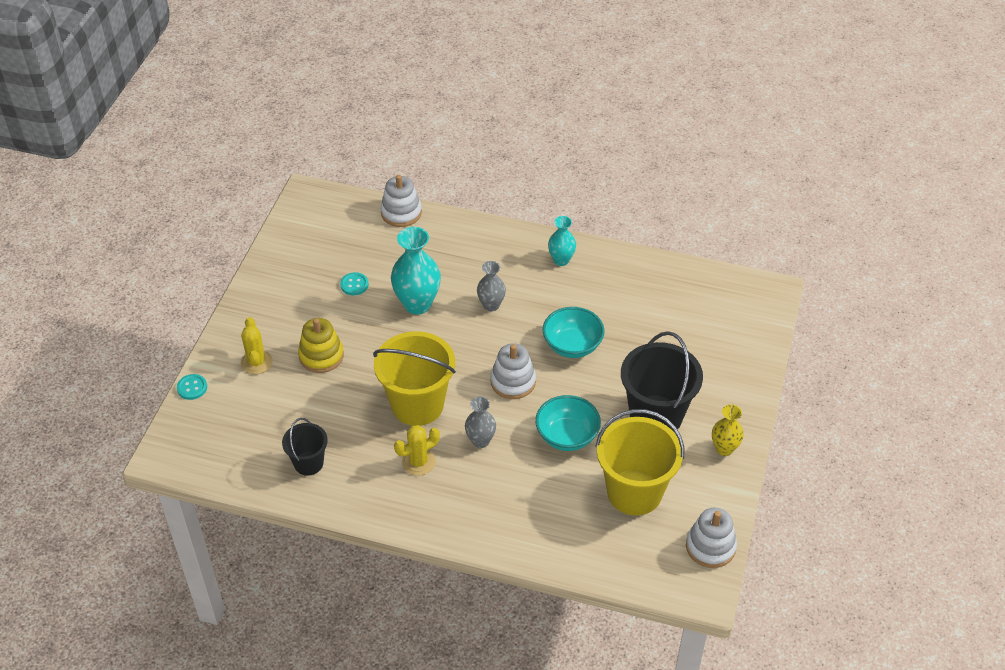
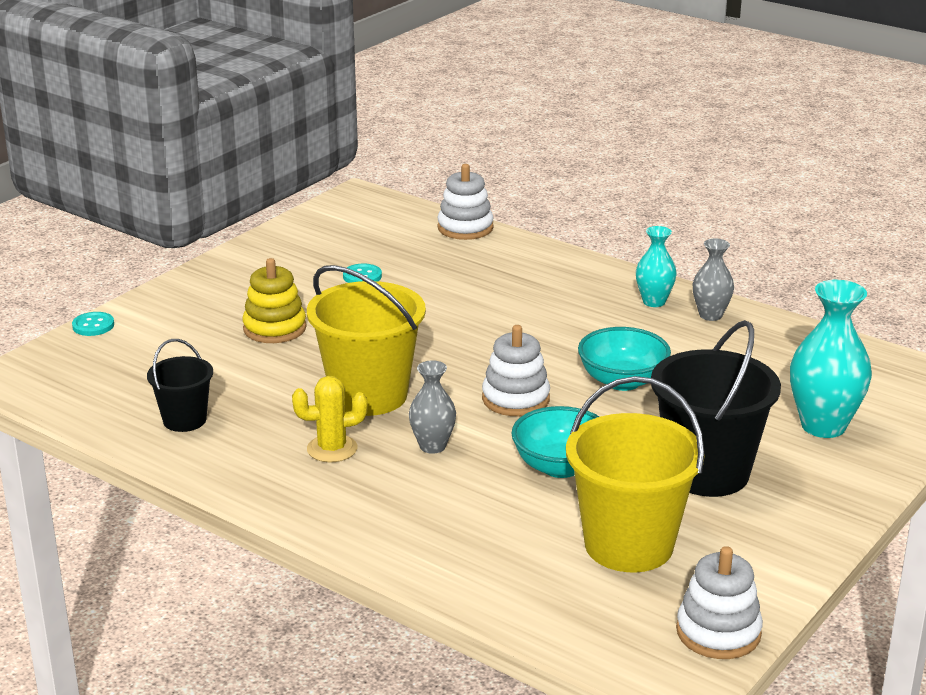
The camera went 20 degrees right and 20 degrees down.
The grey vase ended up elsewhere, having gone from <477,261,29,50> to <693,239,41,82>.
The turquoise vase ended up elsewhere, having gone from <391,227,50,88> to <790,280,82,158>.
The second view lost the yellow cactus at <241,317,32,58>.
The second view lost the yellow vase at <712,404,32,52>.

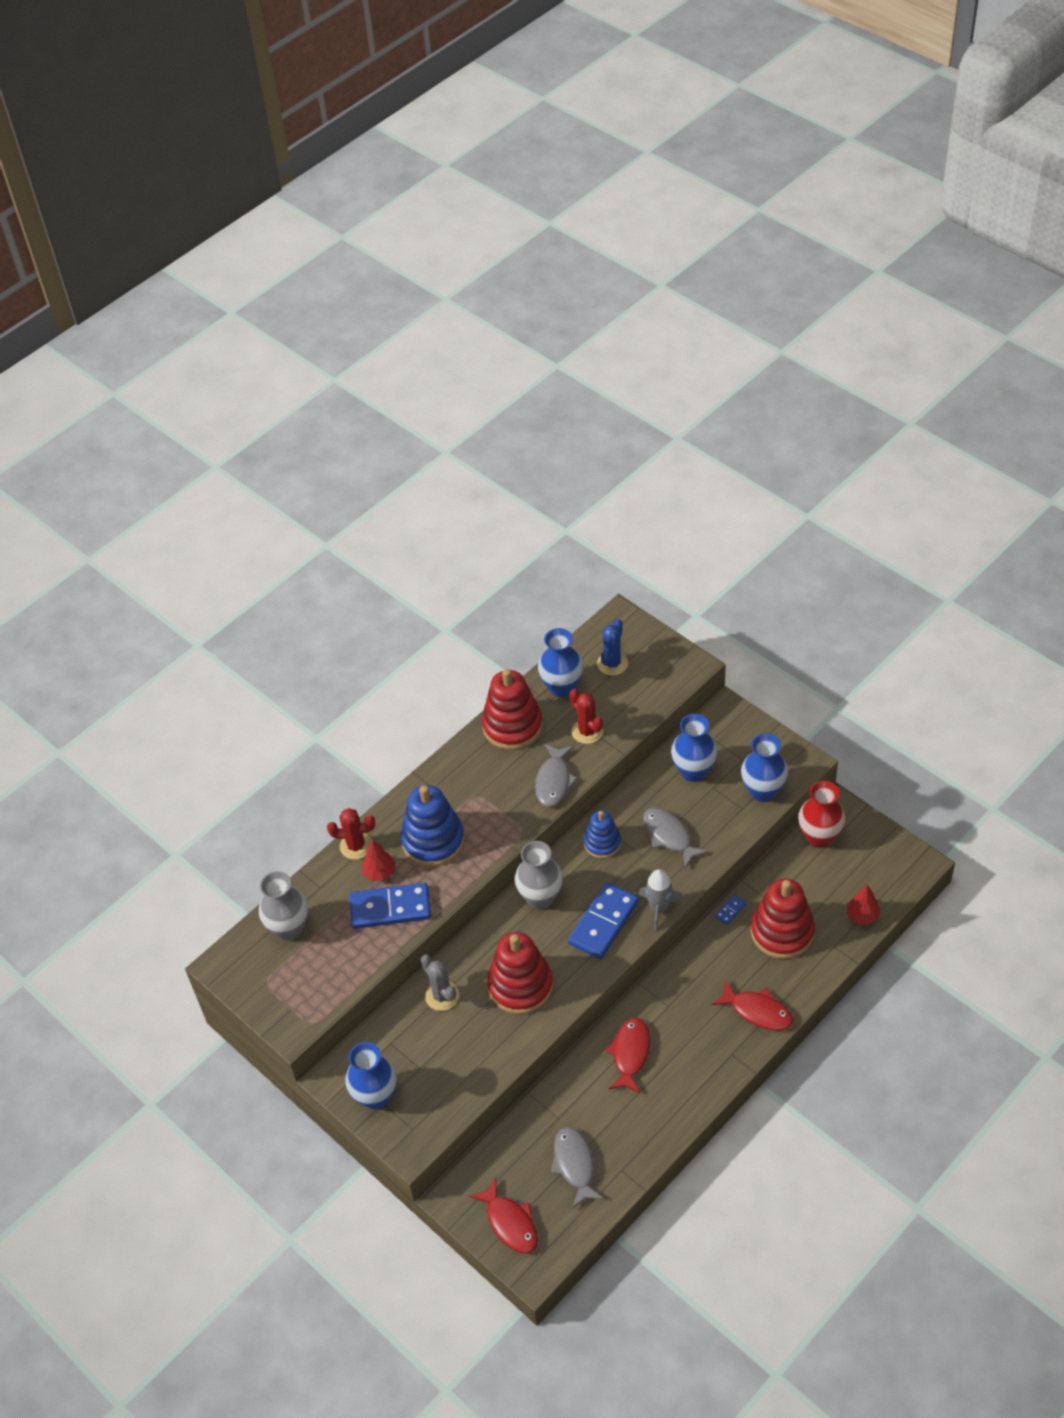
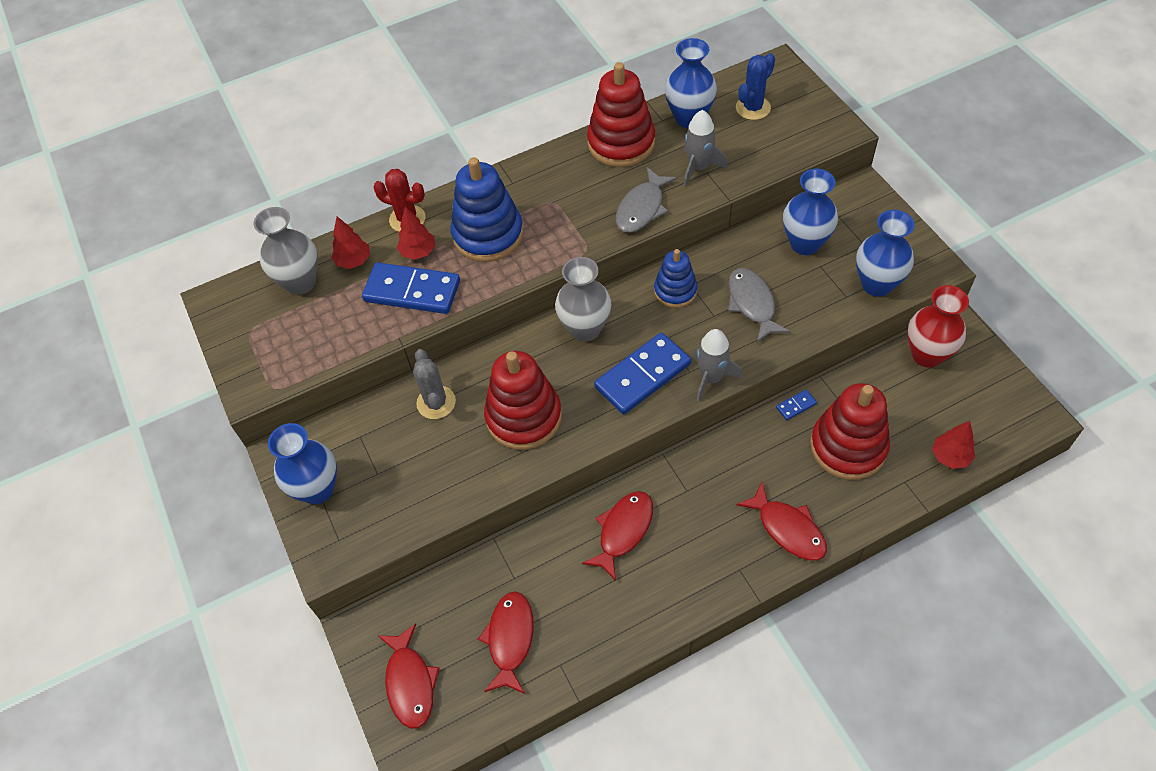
The camera went 20 degrees right and 5 degrees up.
The second view gained the red tree at <332,217,38,52>.
What was the grey fish at <551,1127,53,82> turned into the red fish at <478,591,56,103>.
Where the red cactus stood at <569,689,34,55>, the grey rocket came to stand at <684,110,44,77>.

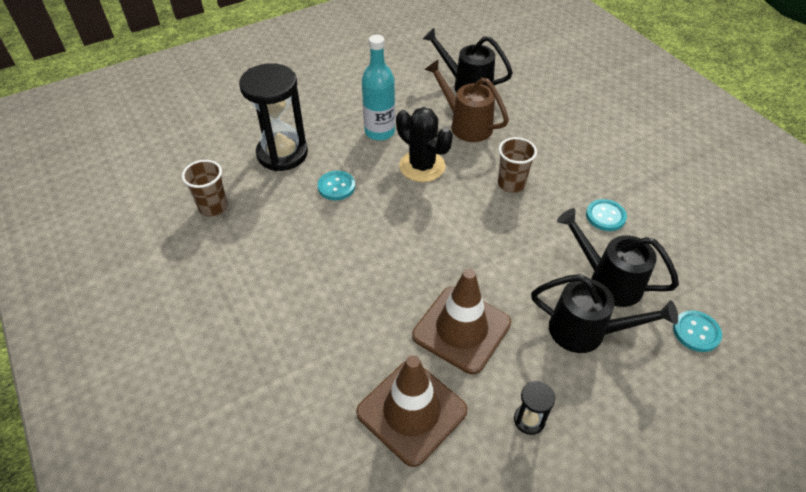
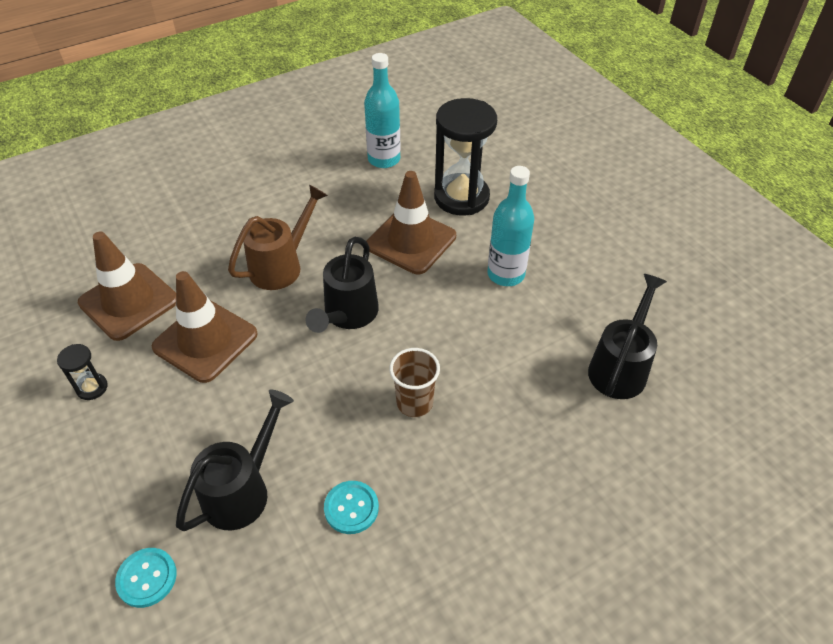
The camera went 90 degrees right and 0 degrees up.
The brown watering can ended up elsewhere, having gone from <424,59,85,83> to <228,185,100,105>.
The black watering can ended up elsewhere, having gone from <531,274,147,79> to <306,237,73,96>.
Where the brown cup stood at <182,160,46,56>, the turquoise bottle came to stand at <364,53,37,115>.
Where the turquoise button stood at <318,171,37,29>, the brown traffic cone came to stand at <366,171,90,103>.
The second view lost the black cactus at <396,107,57,75>.

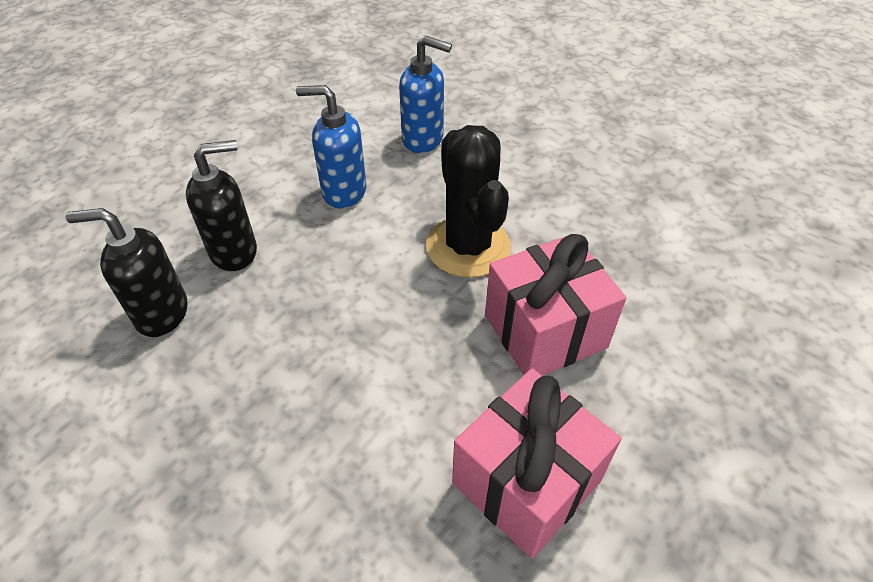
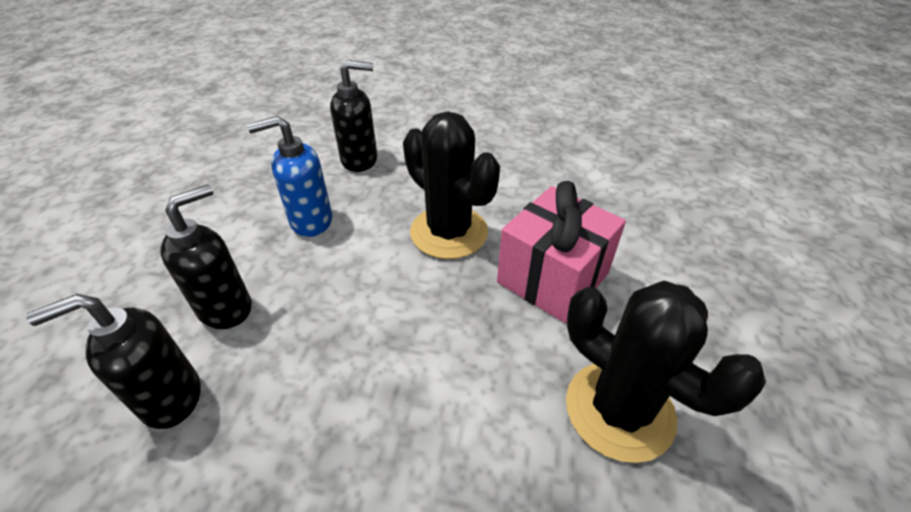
The camera went 25 degrees left and 5 degrees down.
What was the blue soap dispenser at <399,35,53,118> turned into the black soap dispenser at <330,60,47,112>.
Where the pink gift stood at <452,368,169,191>, the black cactus came to stand at <566,281,200,182>.

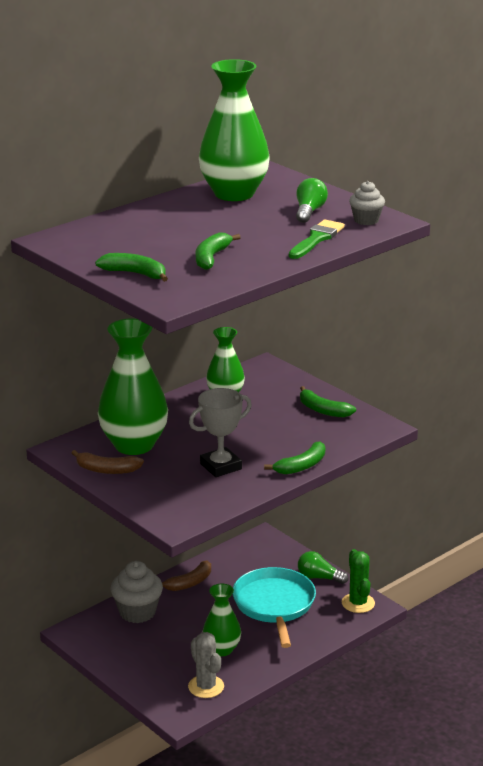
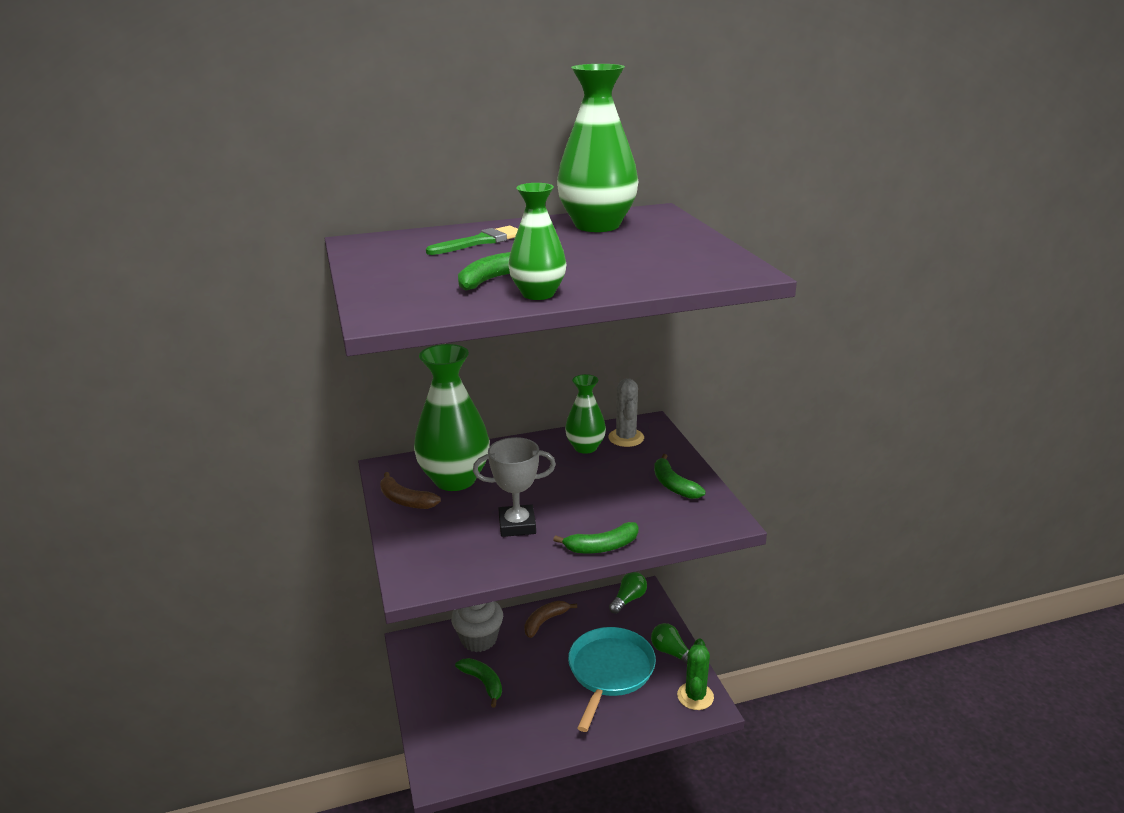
The camera went 25 degrees right and 0 degrees up.
The green brush ended up elsewhere, having gone from <289,220,56,39> to <426,226,92,29>.
The green banana ended up elsewhere, having gone from <95,253,73,29> to <455,658,47,49>.
The green vase ended up elsewhere, having gone from <203,584,38,72> to <508,183,58,117>.
The brown banana at <162,561,49,30> ended up facing another way, 150 degrees clockwise from before.
The grey cactus ended up elsewhere, having gone from <188,632,36,66> to <608,378,36,69>.
The green light bulb ended up elsewhere, having gone from <296,178,32,45> to <609,572,38,42>.
The second view lost the grey cupcake at <349,181,36,44>.

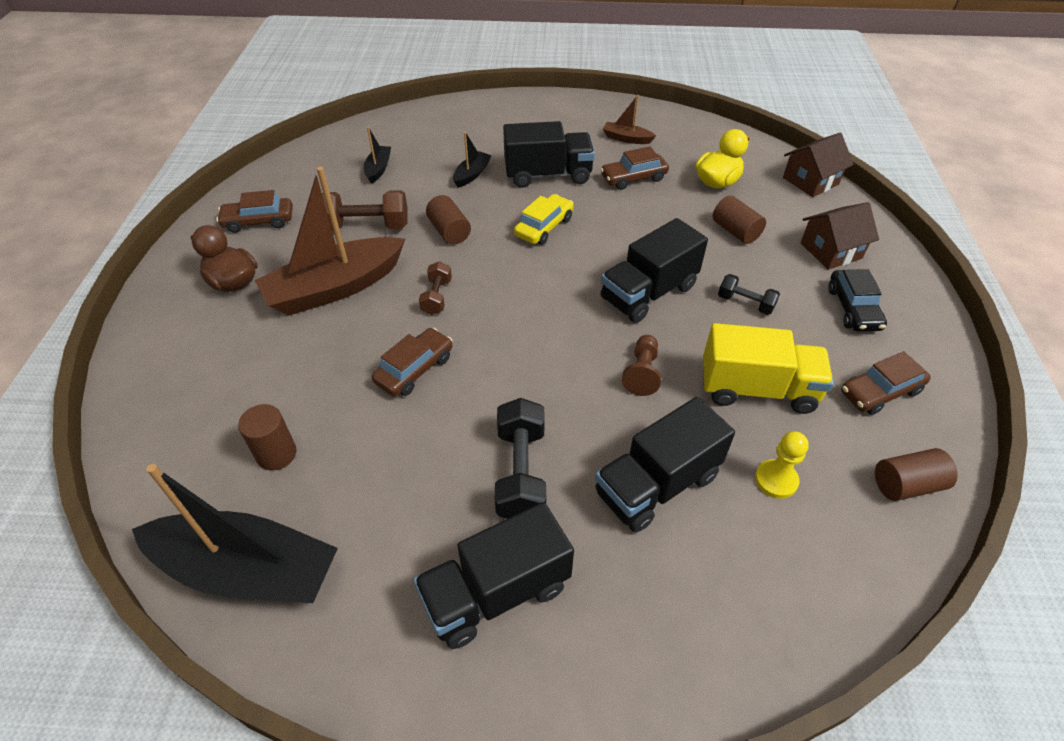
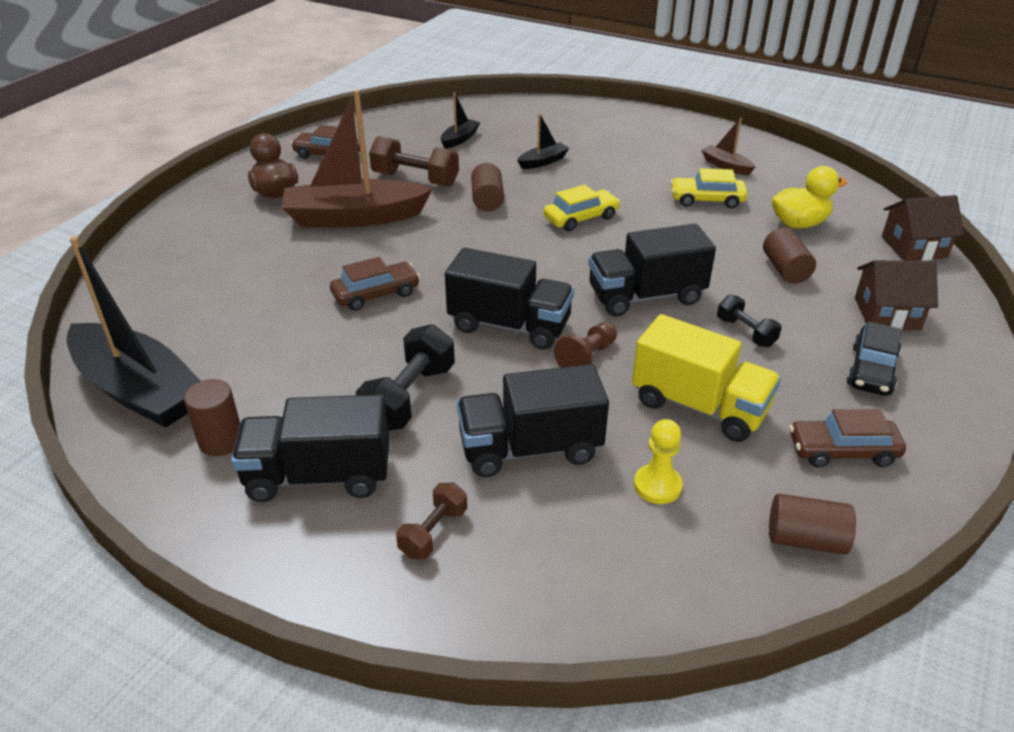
The camera went 25 degrees right and 10 degrees down.
The brown cylinder ended up elsewhere, having gone from <238,404,59,67> to <184,379,56,77>.
The brown dumbbell ended up elsewhere, having gone from <419,261,33,54> to <396,483,71,77>.
The black truck ended up elsewhere, having gone from <503,121,92,67> to <445,248,129,102>.
What was the brown car at <600,146,69,44> turned into the yellow car at <670,168,77,40>.

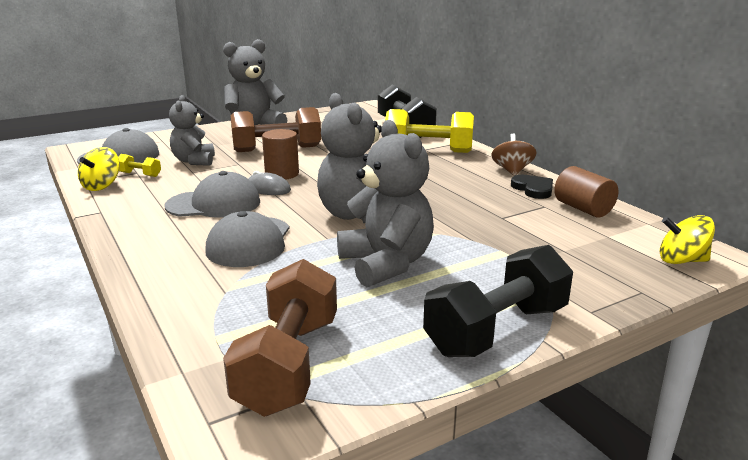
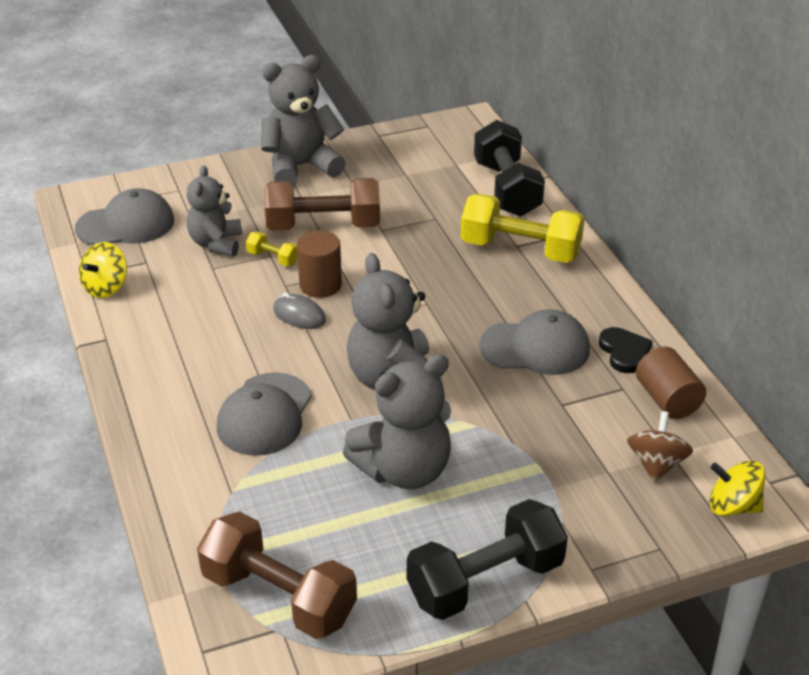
The camera went 10 degrees right and 15 degrees up.
The brown dumbbell at <223,259,114,158> ended up facing another way, 75 degrees counterclockwise from before.
The yellow dumbbell ended up elsewhere, having gone from <118,154,43,23> to <246,232,52,34>.
The grey teddy bear at <337,120,97,167> ended up facing another way, 75 degrees clockwise from before.
The grey cap ended up elsewhere, having gone from <165,171,95,46> to <479,309,111,66>.
The brown spinning top ended up elsewhere, having gone from <491,134,46,42> to <627,411,66,71>.

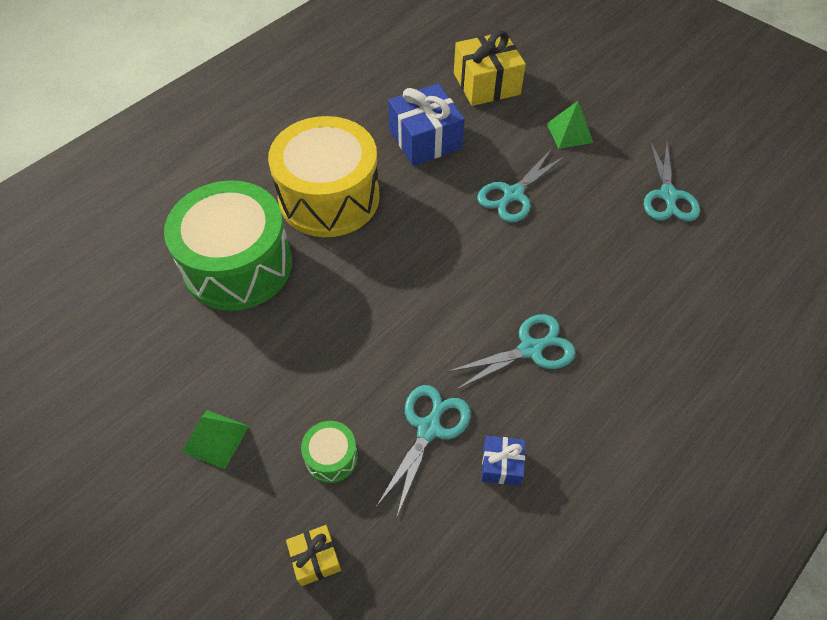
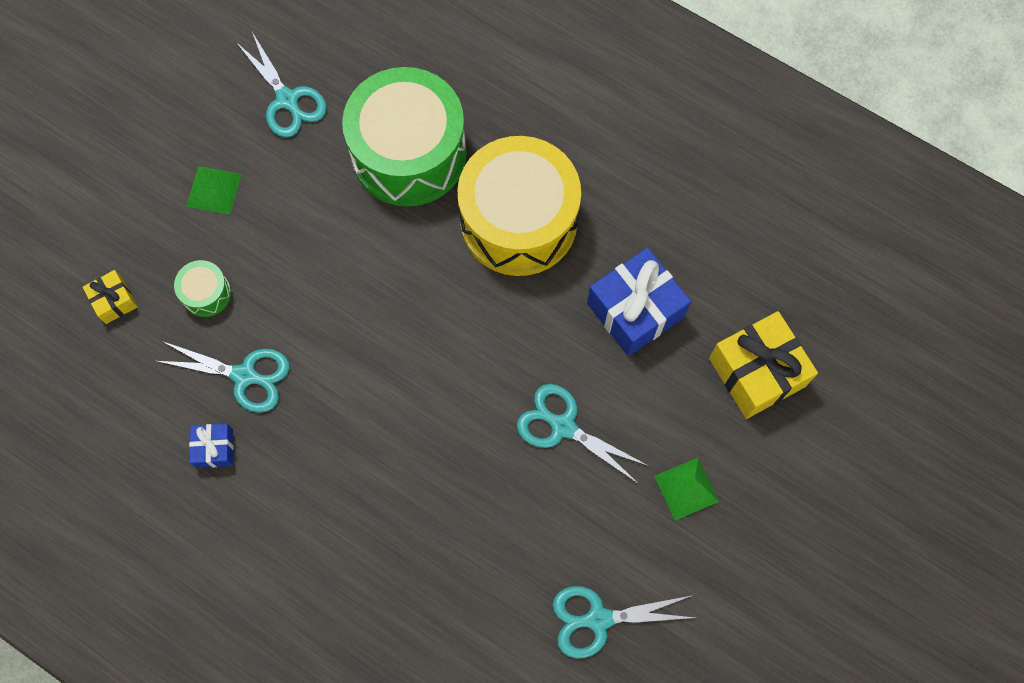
The camera went 80 degrees right and 15 degrees up.
The turquoise scissors ended up elsewhere, having gone from <448,314,128,76> to <236,32,91,105>.

